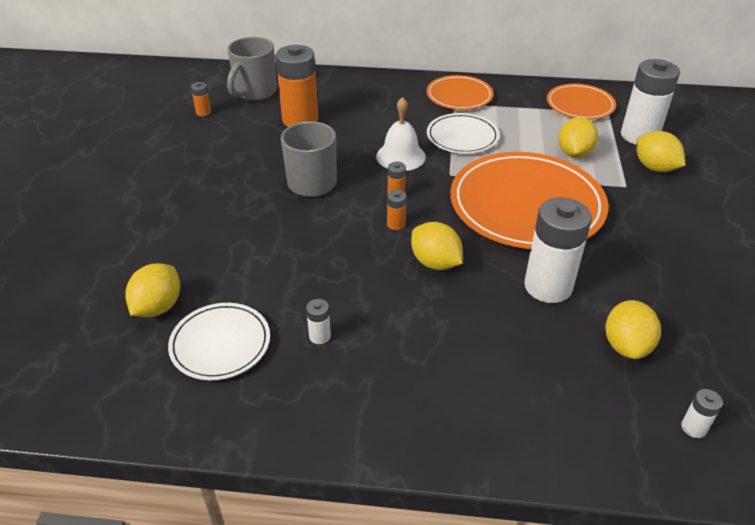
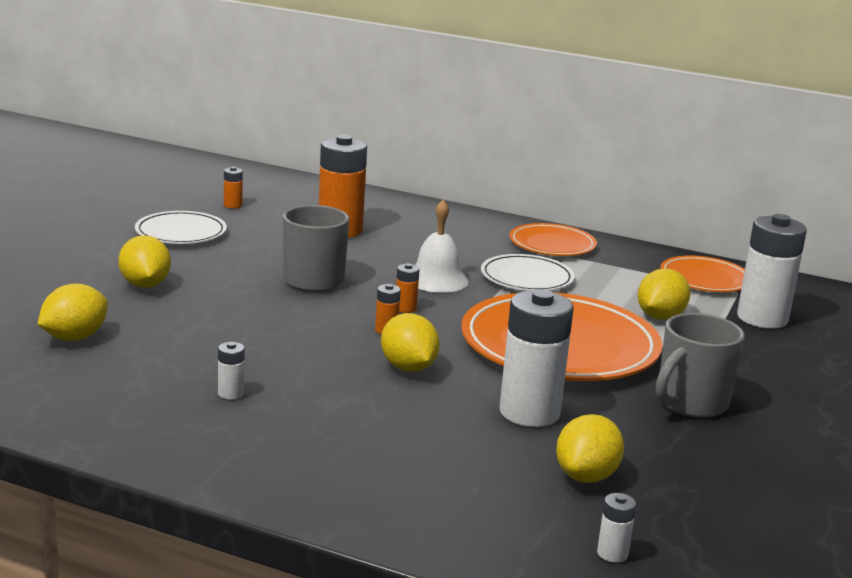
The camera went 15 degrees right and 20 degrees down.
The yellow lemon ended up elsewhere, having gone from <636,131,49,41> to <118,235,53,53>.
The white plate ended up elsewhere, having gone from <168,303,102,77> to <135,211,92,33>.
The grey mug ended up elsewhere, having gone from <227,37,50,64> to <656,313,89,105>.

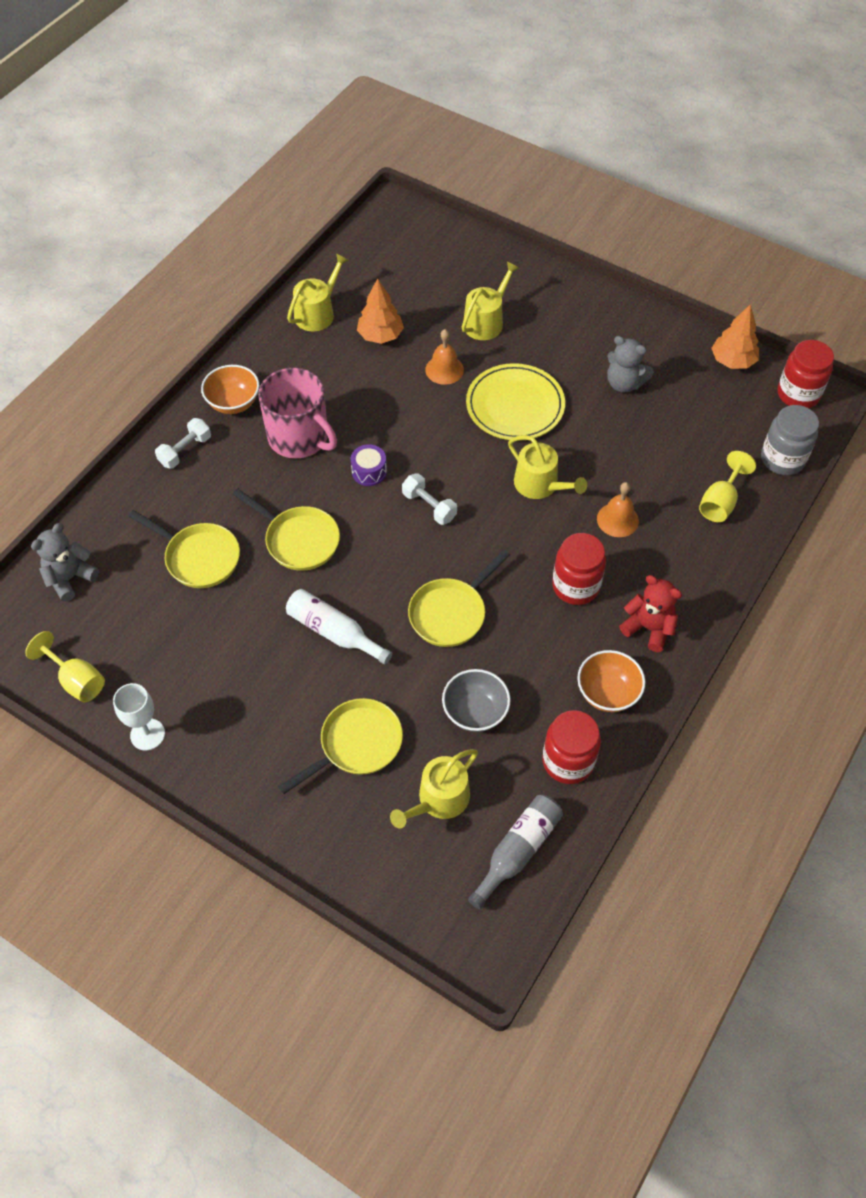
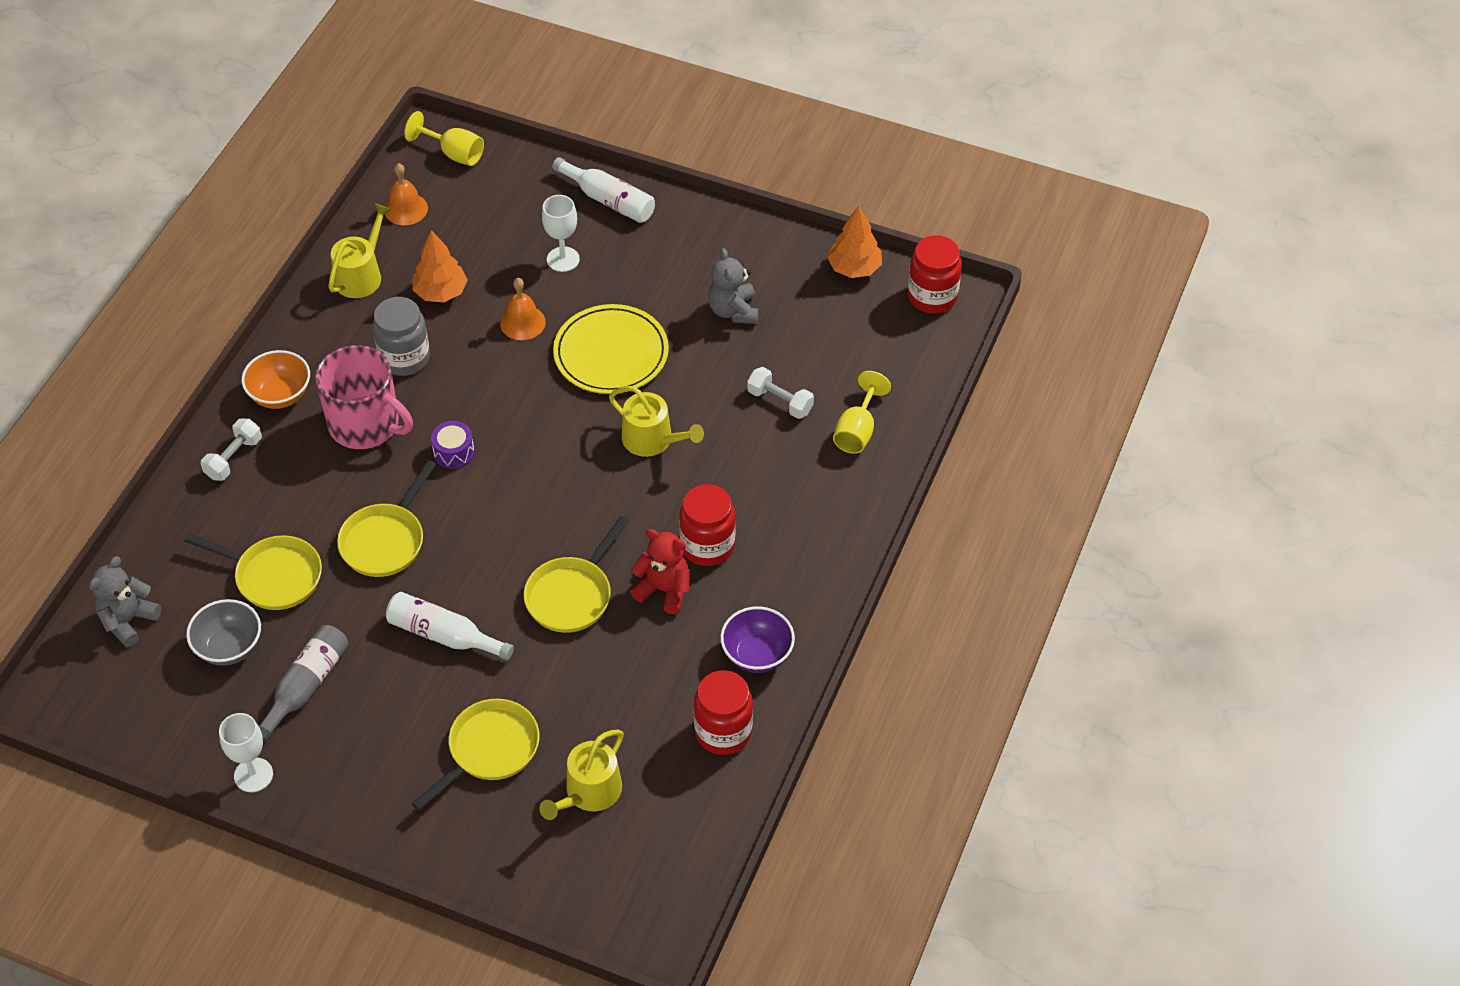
The camera went 10 degrees left and 5 degrees down.
The grey bowl ended up elsewhere, having gone from <442,669,69,63> to <186,599,75,67>.
The grey bottle ended up elsewhere, having gone from <468,795,95,114> to <259,625,90,118>.
The yellow pan at <232,489,108,82> ended up facing another way, 90 degrees clockwise from before.
The grey jar ended up elsewhere, having gone from <761,405,58,70> to <373,297,57,79>.
The orange bell ended up elsewhere, having gone from <597,482,42,55> to <385,163,43,62>.
The yellow goblet ended up elsewhere, having gone from <25,631,80,71> to <404,111,80,55>.
Where the yellow watering can stood at <462,262,57,78>, the white goblet came to stand at <542,195,38,77>.
The second view gained the white bottle at <552,157,103,66>.
The red teddy bear ended up elsewhere, having gone from <619,575,63,77> to <630,529,59,85>.
The grey teddy bear at <607,336,47,57> ended up facing another way, 60 degrees clockwise from before.
What was the orange bowl at <577,650,68,62> turned into the purple bowl at <720,606,75,67>.
The white dumbbell ended up elsewhere, having gone from <402,473,55,52> to <747,367,67,52>.

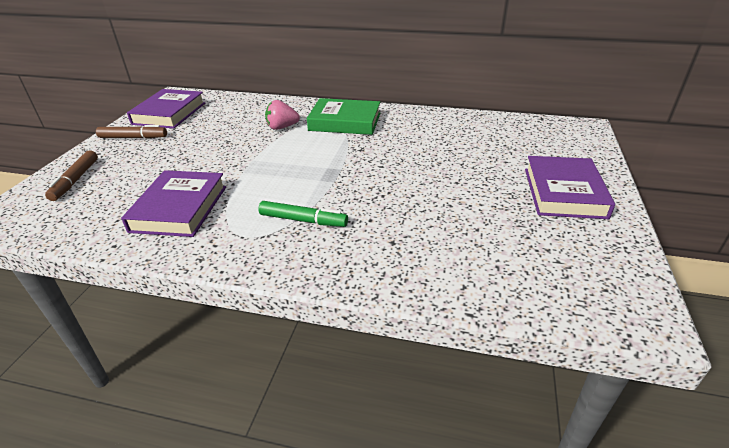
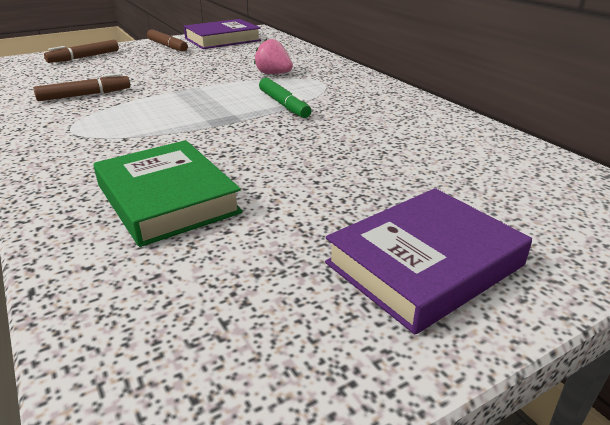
The camera went 45 degrees right and 5 degrees down.
Where the purple book stood at <121,170,105,67>, the brown marker came to stand at <33,73,98,28>.
The green book ended up elsewhere, having gone from <307,98,73,37> to <93,140,150,107>.
The green marker ended up elsewhere, having gone from <258,201,90,26> to <259,78,52,40>.

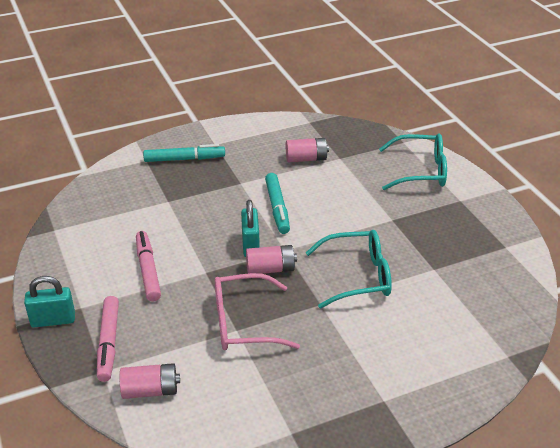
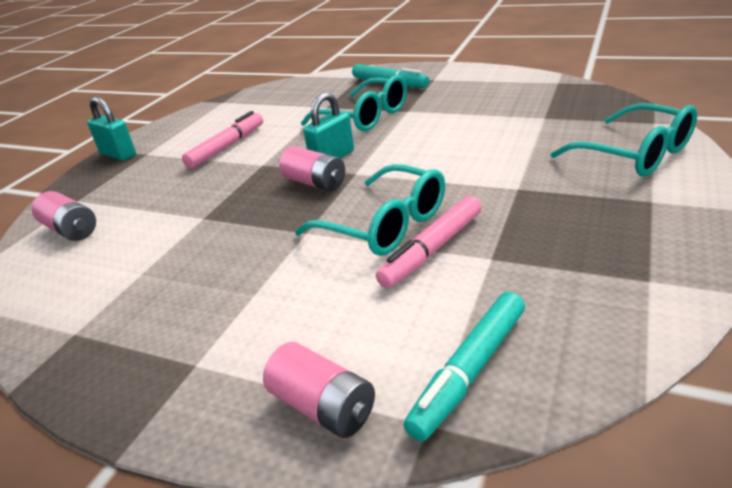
The camera went 50 degrees right and 5 degrees down.
The pink battery ended up elsewhere, having gone from <286,138,43,24> to <263,342,112,96>.
The second view gained the turquoise glasses at <301,75,106,56>.
The pink marker ended up elsewhere, having gone from <97,296,22,86> to <376,196,106,92>.
The turquoise marker ended up elsewhere, having gone from <265,173,25,61> to <403,292,122,149>.
The second view lost the pink glasses at <215,273,85,77>.

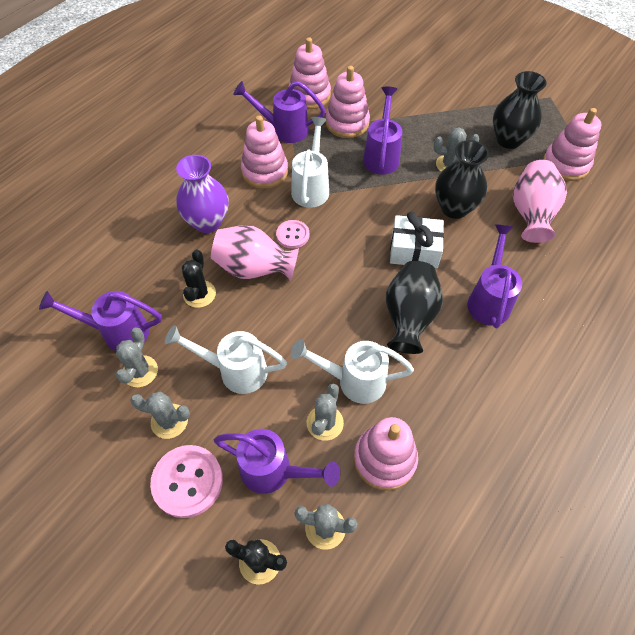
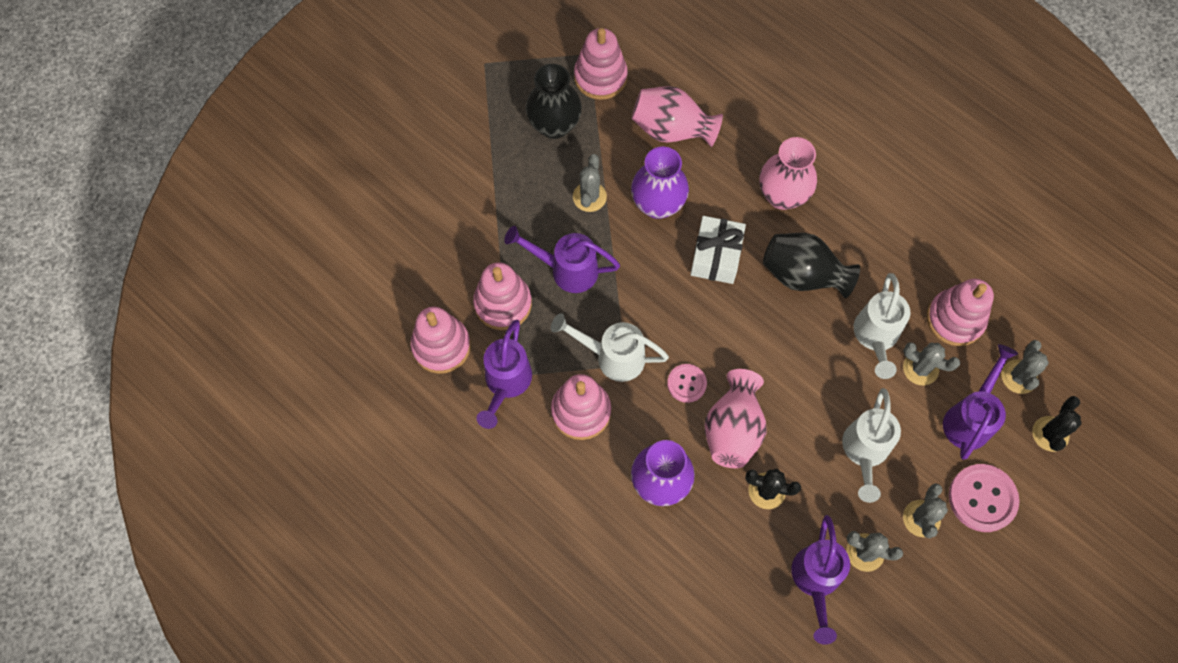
The camera went 85 degrees left and 10 degrees up.
What was the black vase at <435,140,54,79> turned into the purple vase at <631,147,58,72>.
Where the purple watering can stood at <467,224,55,104>, the pink vase came to stand at <759,137,58,73>.

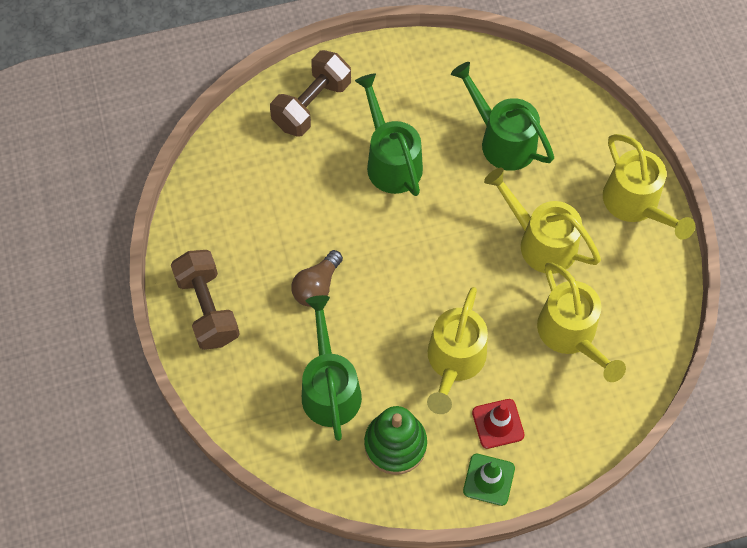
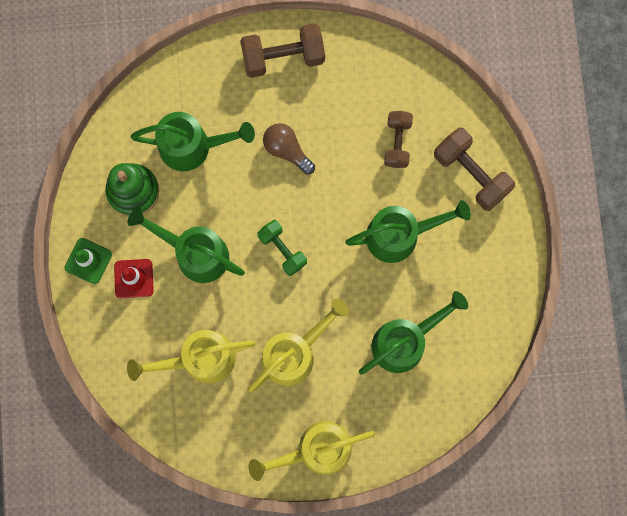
The camera went 100 degrees right and 15 degrees up.
What was the yellow watering can at <427,287,61,127> turned into the green watering can at <128,207,117,76>.
The second view gained the green dumbbell at <257,220,50,56>.
The second view gained the brown dumbbell at <384,111,29,57>.

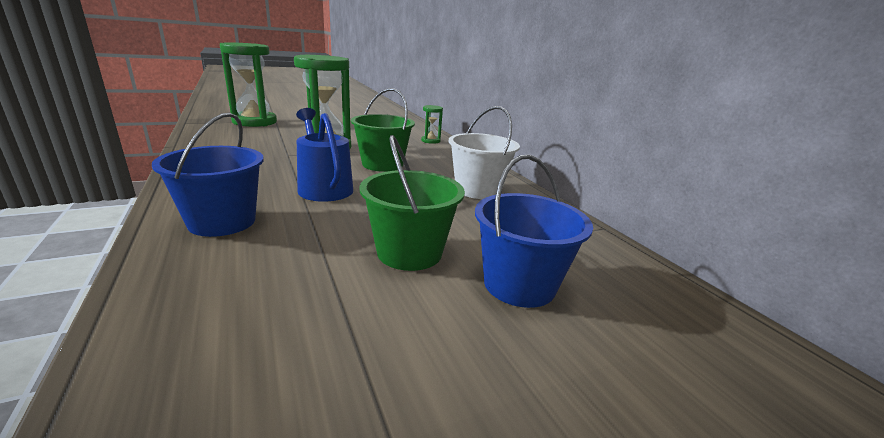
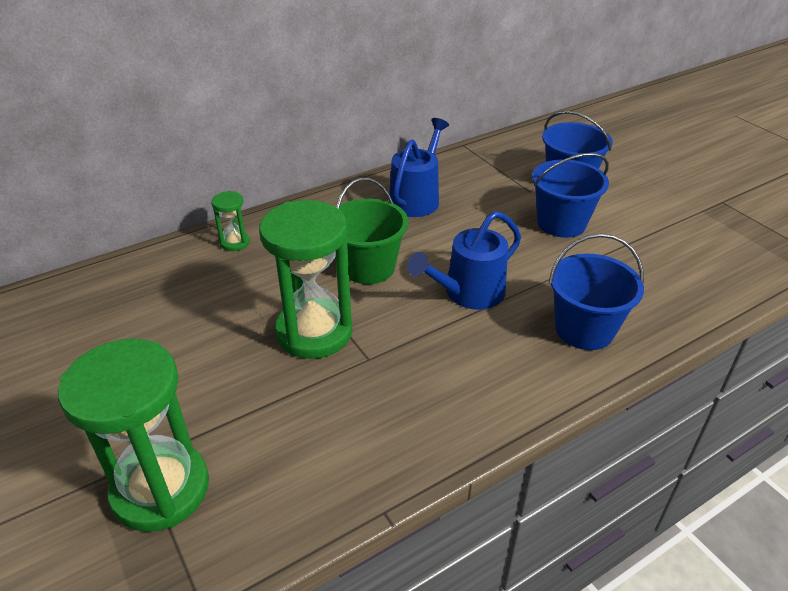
The camera went 95 degrees left and 15 degrees up.
Where the white bucket stood at <449,106,71,93>, the blue watering can came to stand at <389,118,60,99>.
What was the green bucket at <359,135,106,136> turned into the blue bucket at <532,153,77,85>.

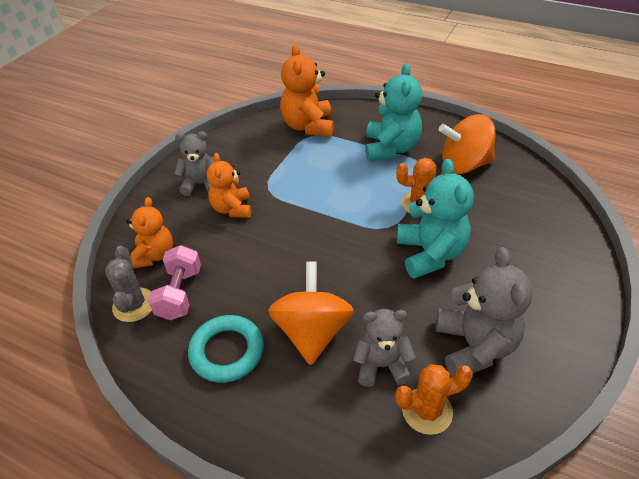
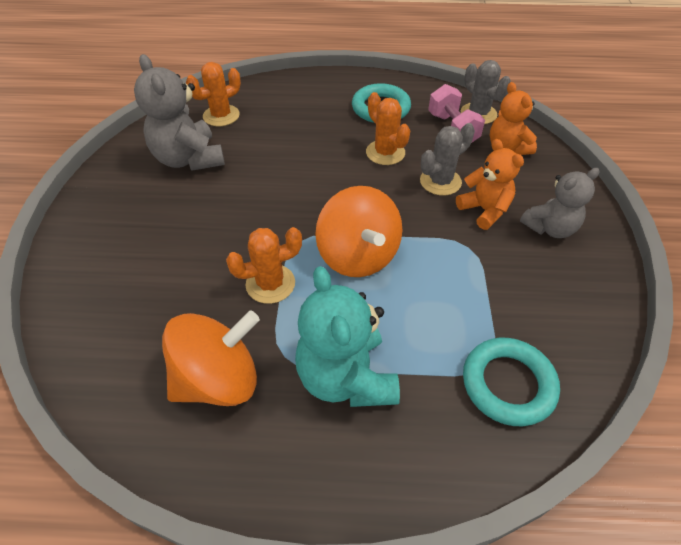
The camera went 155 degrees right and 5 degrees up.
The orange spinning top ended up elsewhere, having gone from <268,261,86,104> to <315,186,87,91>.
The second view gained the orange cactus at <366,92,44,73>.
The second view gained the grey cactus at <420,123,55,72>.
Where the orange teddy bear stood at <280,44,54,93>, the turquoise ring came to stand at <463,338,97,88>.
The second view lost the grey teddy bear at <353,309,63,78>.
The second view lost the turquoise teddy bear at <397,159,77,120>.

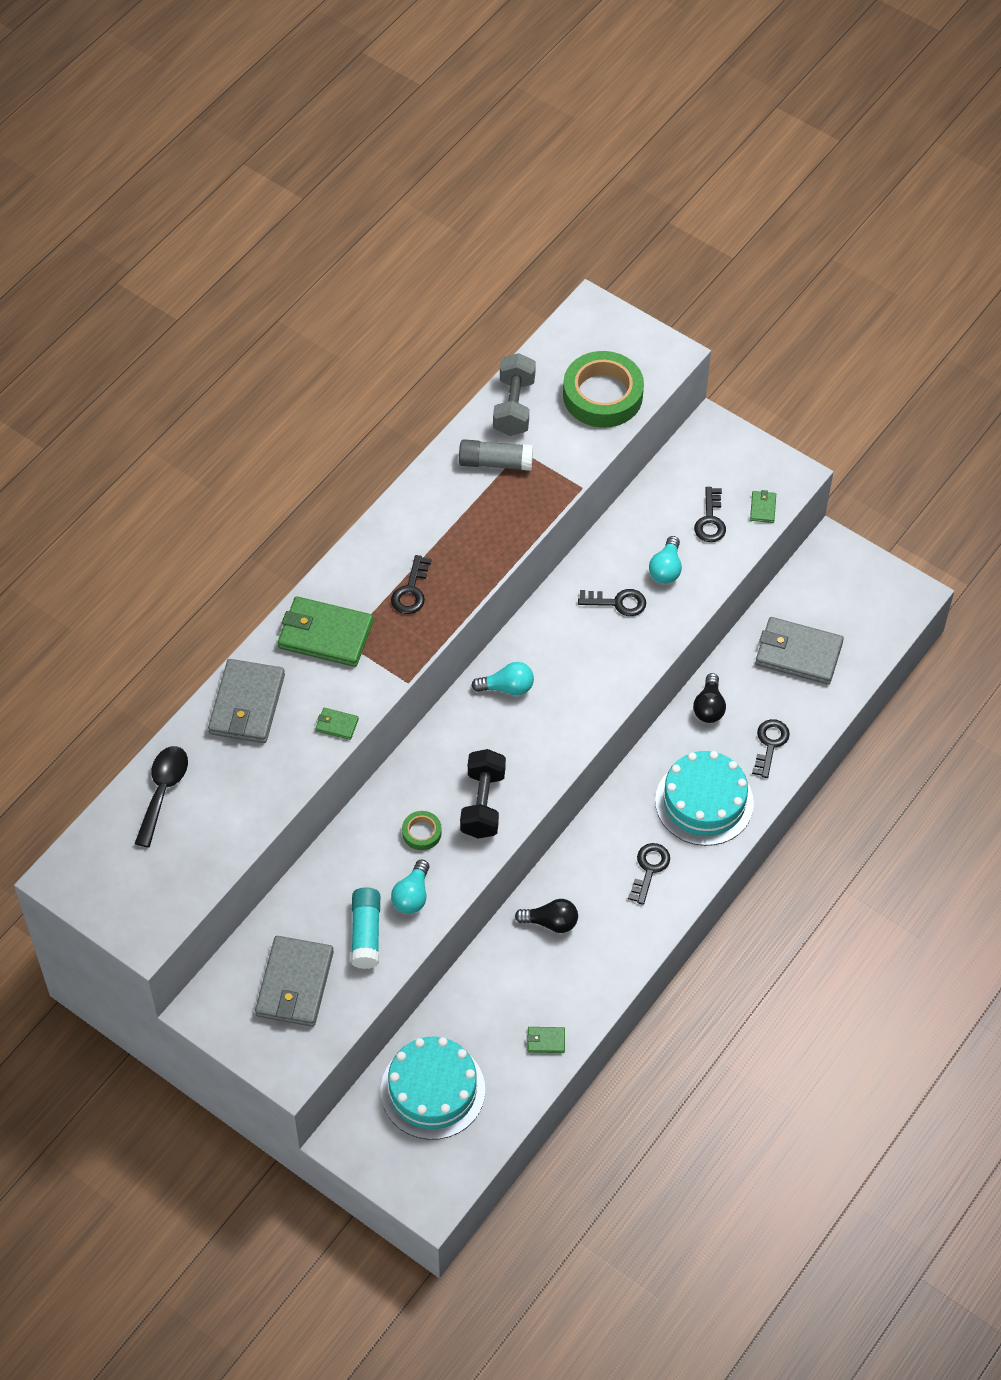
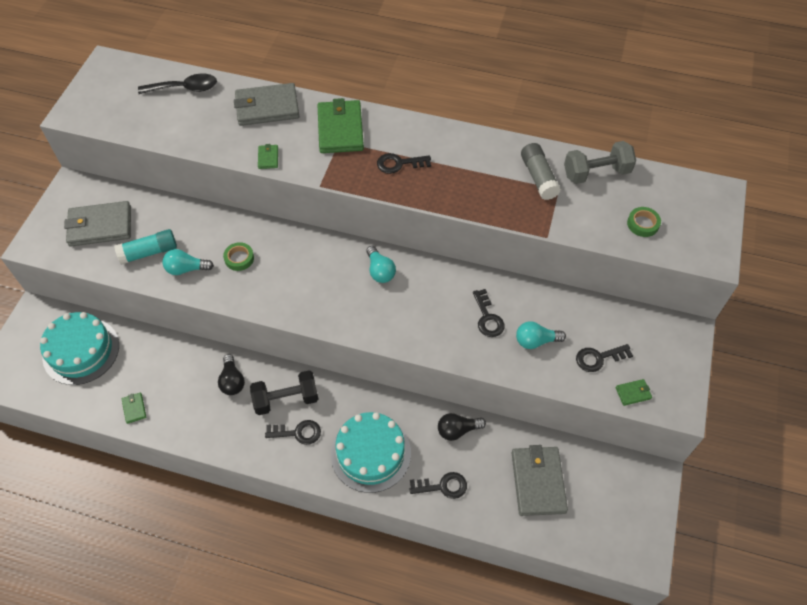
The camera went 70 degrees right and 0 degrees up.
The black dumbbell ended up elsewhere, having gone from <460,749,46,90> to <250,370,68,45>.
The size of the green tape at <563,351,81,77> changed by a factor of 0.46.

